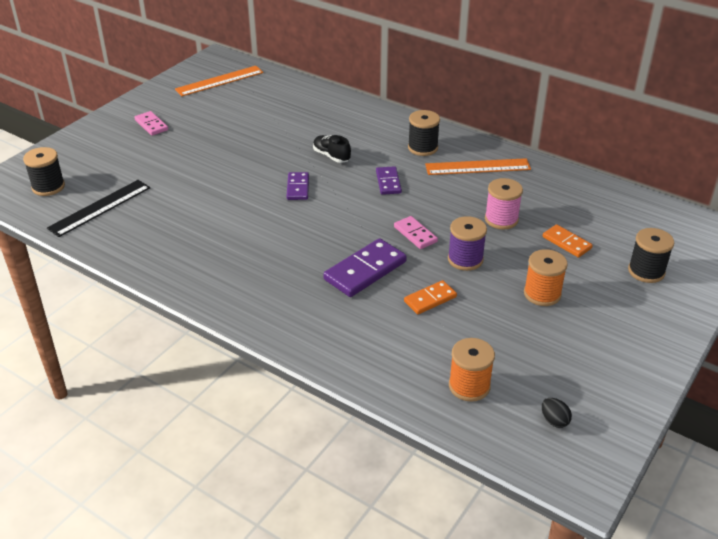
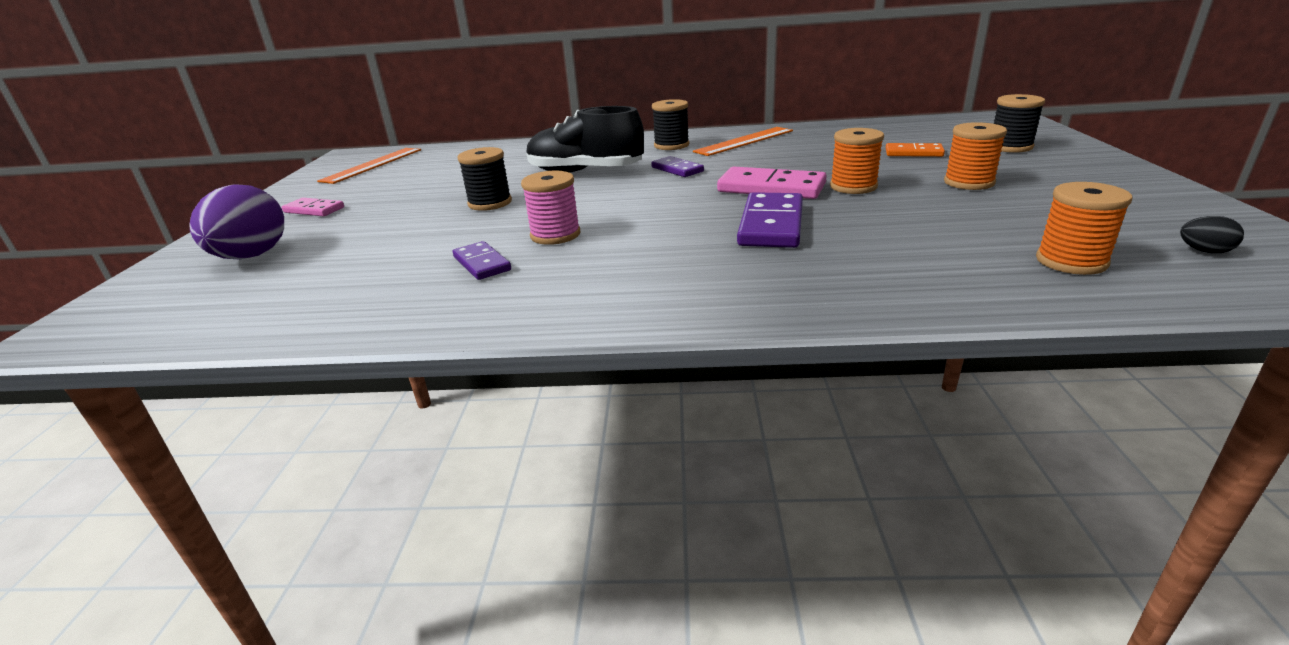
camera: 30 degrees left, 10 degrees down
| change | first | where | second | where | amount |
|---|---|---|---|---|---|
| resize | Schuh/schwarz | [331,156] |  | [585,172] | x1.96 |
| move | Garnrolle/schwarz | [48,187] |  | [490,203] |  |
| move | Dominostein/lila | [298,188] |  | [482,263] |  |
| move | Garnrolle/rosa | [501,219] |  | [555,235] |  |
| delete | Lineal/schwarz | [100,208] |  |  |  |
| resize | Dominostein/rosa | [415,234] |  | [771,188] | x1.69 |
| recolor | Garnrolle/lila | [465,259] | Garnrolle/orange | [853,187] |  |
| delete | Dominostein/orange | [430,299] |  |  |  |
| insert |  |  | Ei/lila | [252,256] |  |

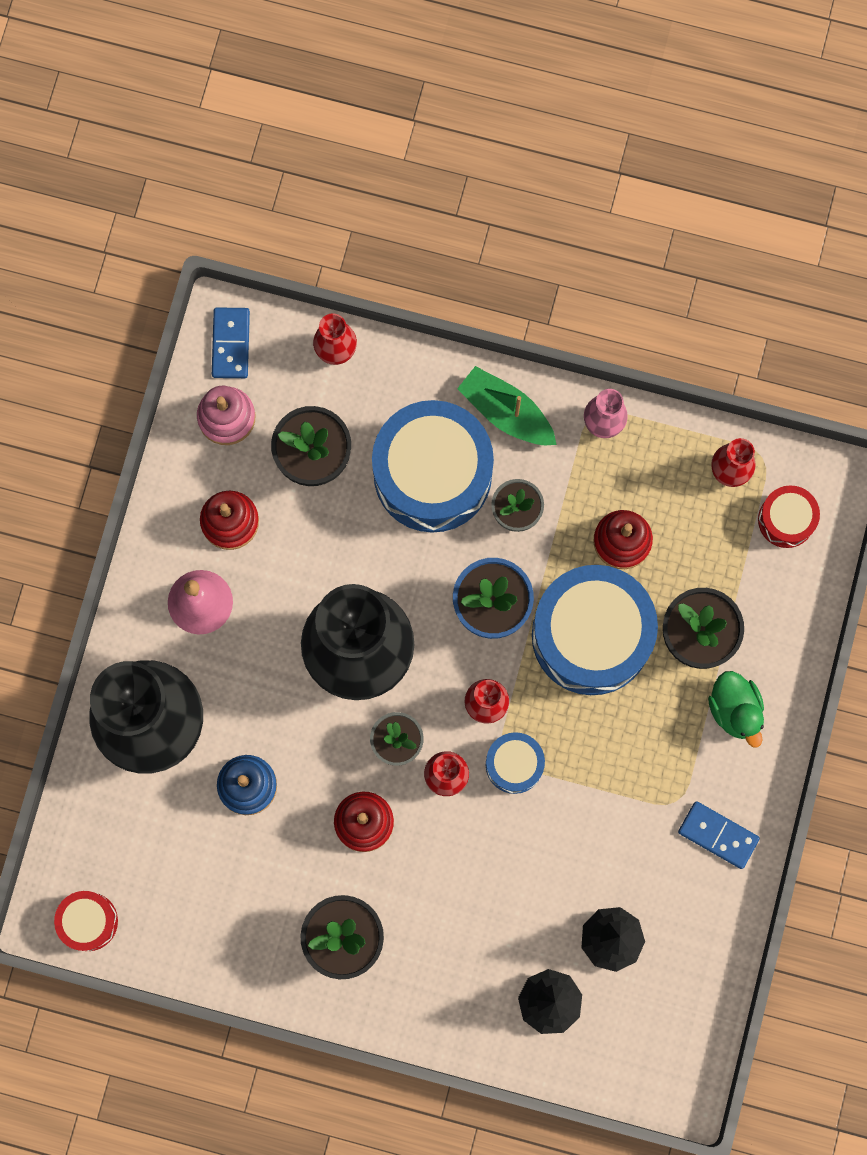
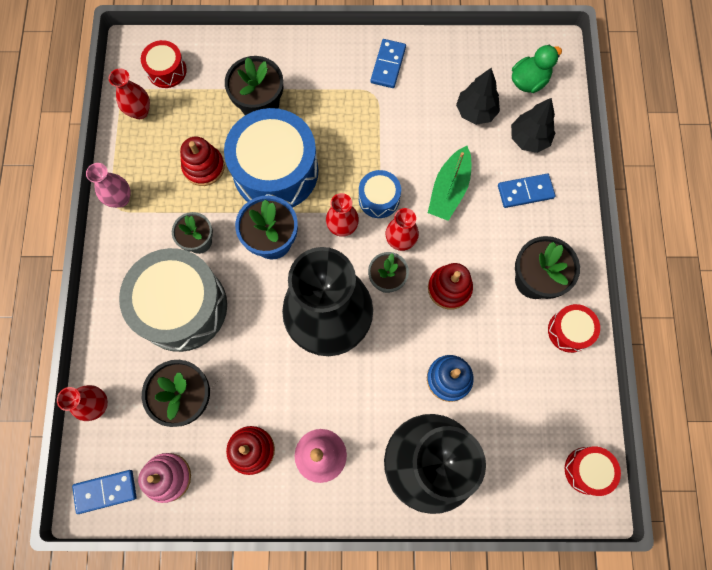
camera: 105 degrees left, 5 degrees down
| change | first | where | second | where | amount |
|---|---|---|---|---|---|
| move | Boot/grün | [506,412] |  | [449,190] |  |
| recolor | Trommel/blau | [432,474] | Trommel/grau | [182,307] |  |
| move | Ente/grün | [735,710] |  | [529,81] |  |
| insert |  |  | Dominostein/blau | [525,191] |  |
| insert |  |  | Trommel/rot | [569,331] |  |

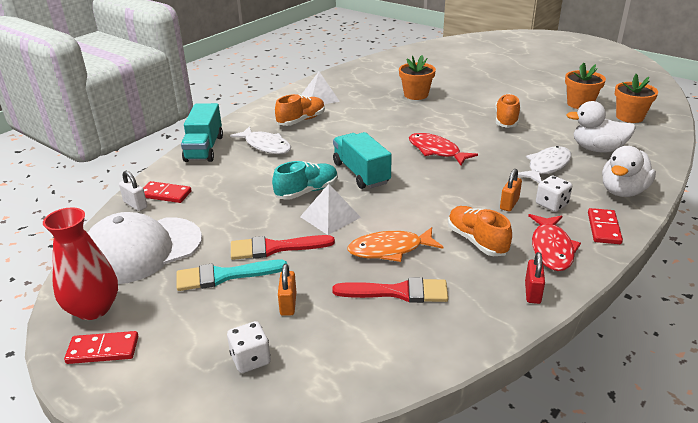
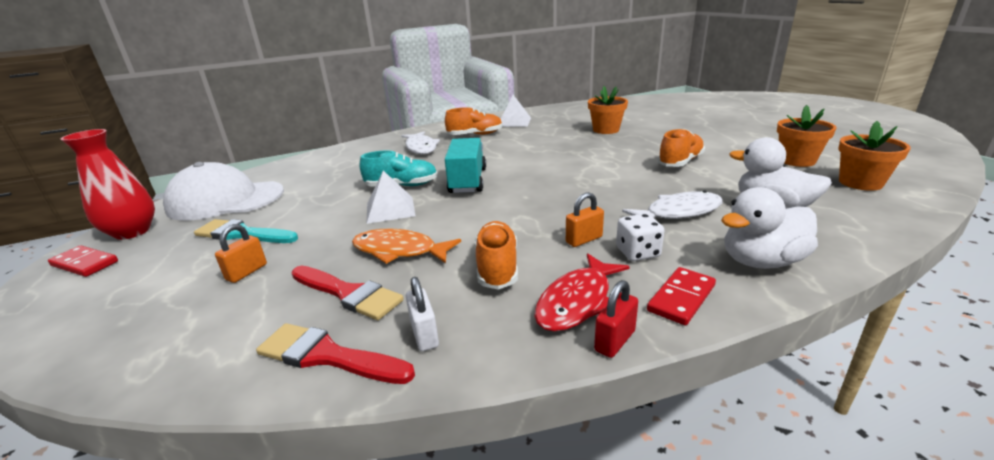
camera: 30 degrees right, 5 degrees down
| change | first | where | second | where | amount |
|---|---|---|---|---|---|
| delete | Lastwagen/türkis | [204,148] |  |  |  |
| delete | Fisch/rot | [436,151] |  |  |  |
| move | Vorhängeschloss/weiß | [135,205] |  | [424,335] |  |
| delete | Dominostein/rot | [165,194] |  |  |  |
| move | Pinsel/rot | [275,248] |  | [327,356] |  |
| move | Vorhängeschloss/rot | [532,292] |  | [614,341] |  |
| delete | Spielwürfel/weiß | [250,359] |  |  |  |

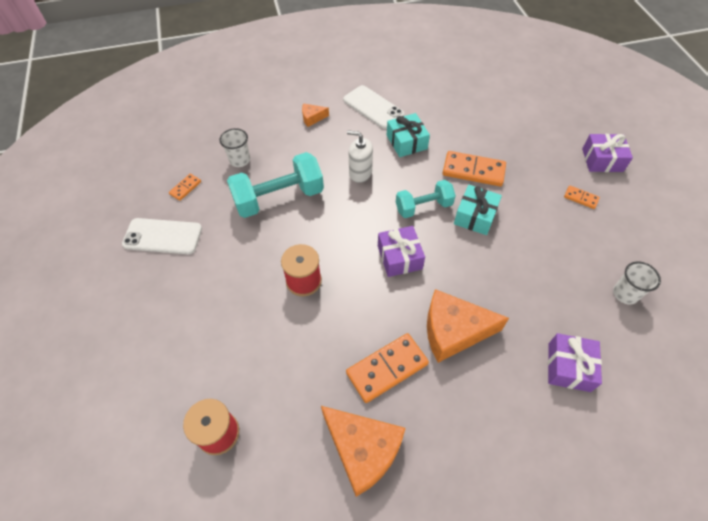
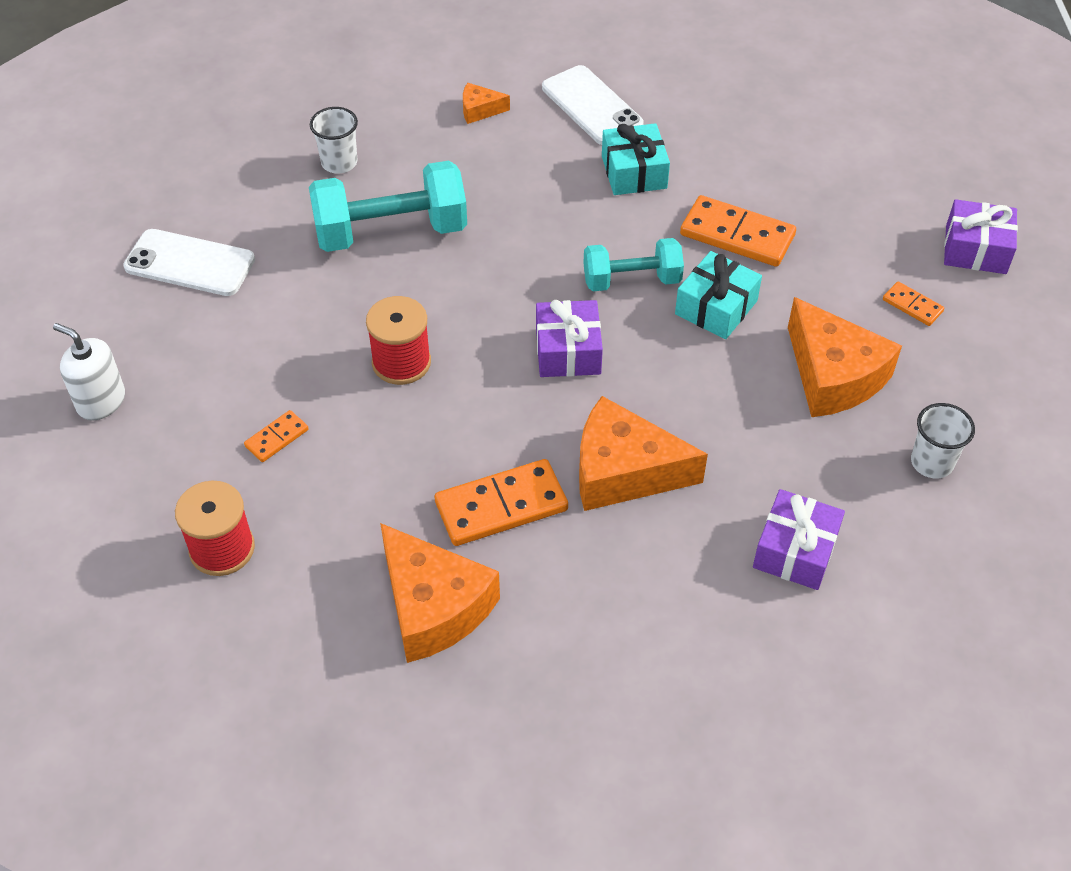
camera: 10 degrees right, 5 degrees down
| change | first | where | second | where | amount |
|---|---|---|---|---|---|
| move | Seifenspender/weiß | [360,173] |  | [101,401] |  |
| move | Dominostein/orange | [185,188] |  | [276,438] |  |
| insert |  |  | Käse/orange | [833,376] |  |

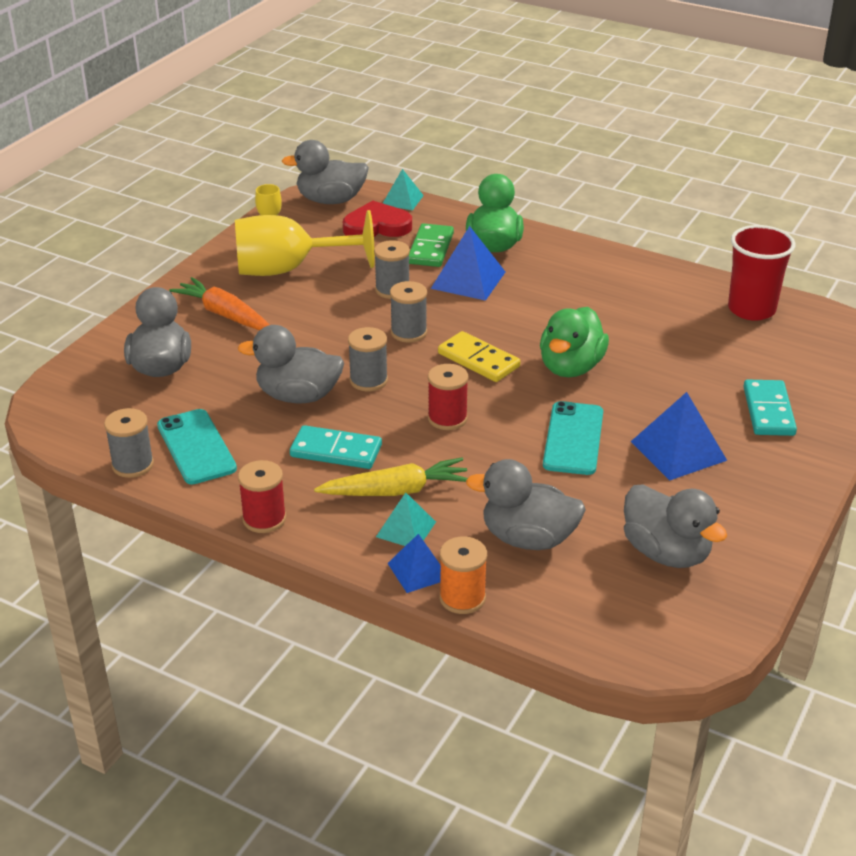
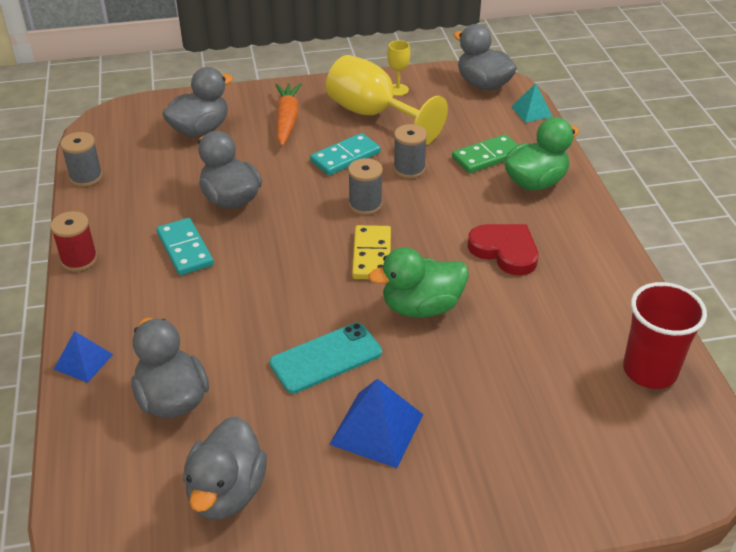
camera: 50 degrees right, 5 degrees up
| change | first | where | second | where | amount |
|---|---|---|---|---|---|
| move | Herz/rot | [377,226] |  | [505,251] |  |
| delete | Pyramide/blau | [468,280] |  |  |  |
| delete | Garnrolle/grau | [368,380] |  |  |  |
| delete | Garnrolle/rot | [447,418] |  |  |  |
| move | Dominostein/türkis | [768,411] |  | [345,157] |  |
| delete | Handy/türkis | [196,447] |  |  |  |
| delete | Karotte/gelb | [396,491] |  |  |  |
| delete | Pyramide/türkis | [406,529] |  |  |  |
| delete | Garnrolle/orange | [462,598] |  |  |  |

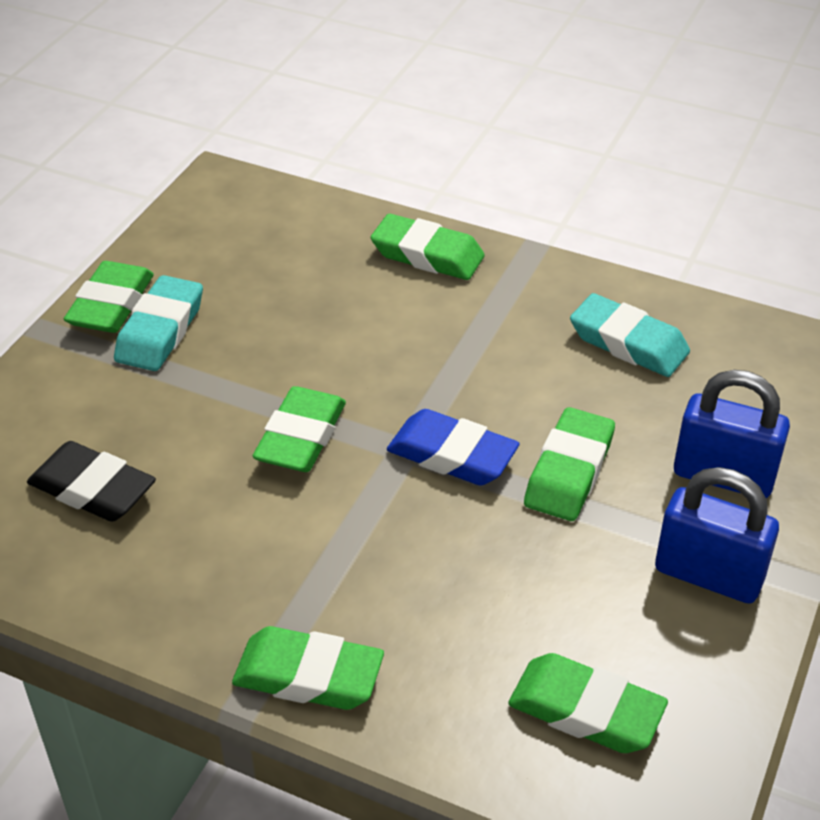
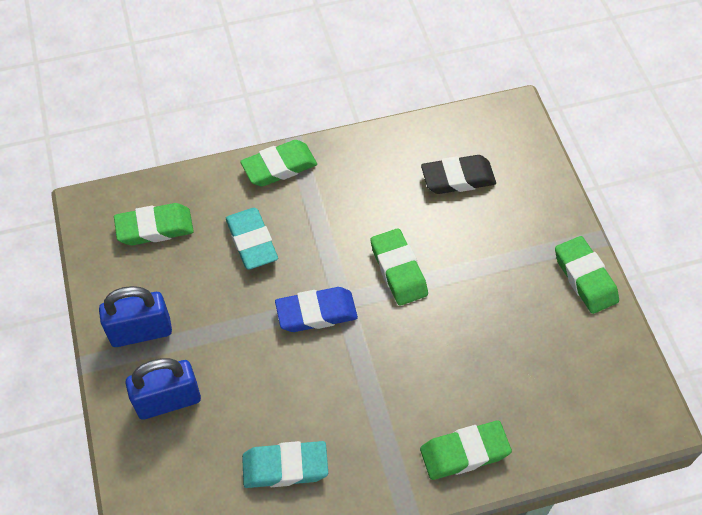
camera: 140 degrees right, 15 degrees up
| change | first | where | second | where | amount |
|---|---|---|---|---|---|
| move | Radiergummi/türkis | [160,331] |  | [252,241] |  |
| delete | Radiergummi/grün | [569,471] |  |  |  |

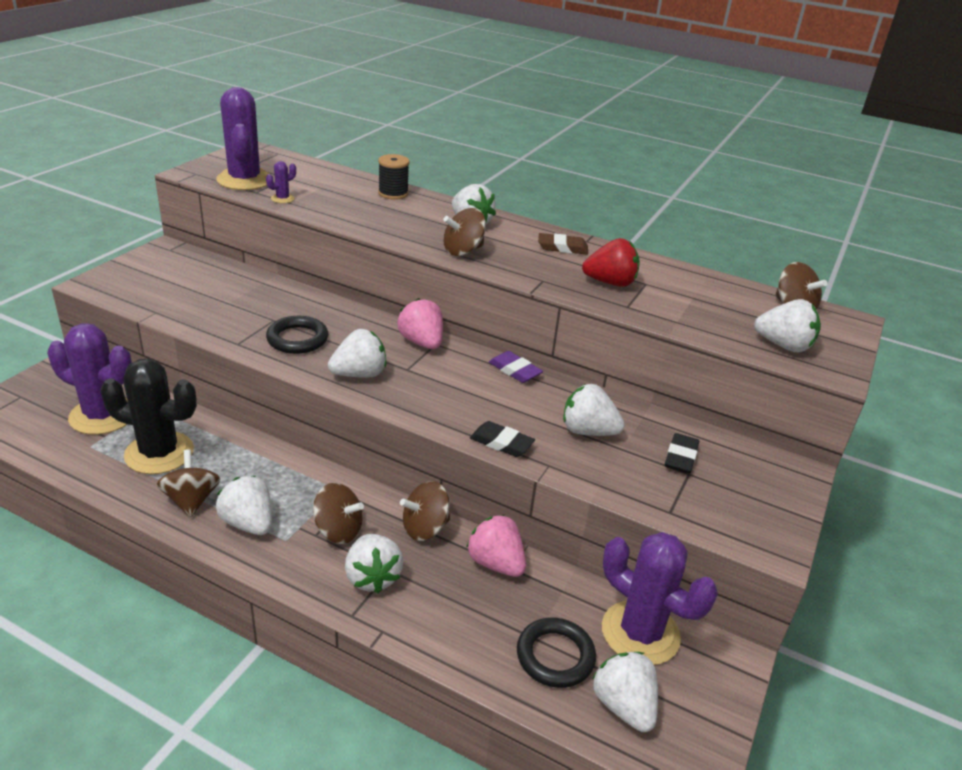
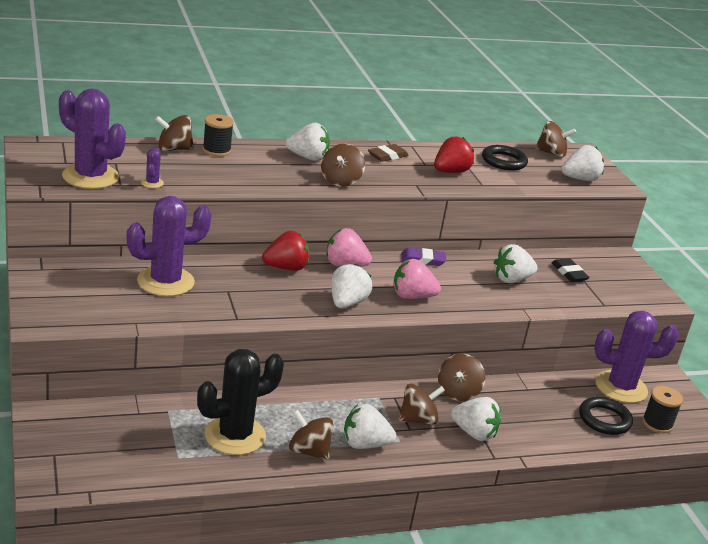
camera: 45 degrees left, 5 degrees down
| change | first | where | second | where | amount |
|---|---|---|---|---|---|
| move | Ring/schwarz | [297,339] |  | [504,161] |  |
| move | Kaktus/lila | [103,415] |  | [165,282] |  |
| delete | Radiergummi/schwarz | [501,443] |  |  |  |
| move | Erdbeere/rosa | [496,563] |  | [412,296] |  |
| replace | Erdbeere/weiß | [623,705] | Garnrolle/schwarz | [657,424] |  |
| insert |  |  | Kreisel/braun | [173,149] |  |
| insert |  |  | Erdbeere/rot | [286,268] |  |

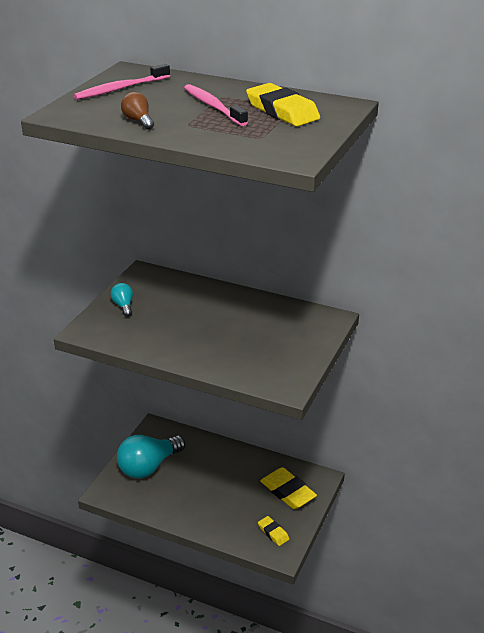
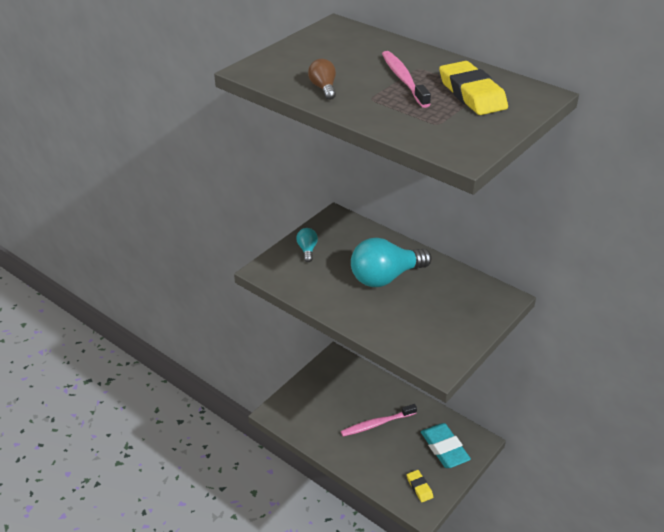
camera: 15 degrees right, 5 degrees up
| change | first | where | second | where | amount |
|---|---|---|---|---|---|
| move | Zahnbürste/rosa | [120,89] |  | [377,424] |  |
| move | Glühbirne/türkis | [148,467] |  | [385,277] |  |
| recolor | Radiergummi/gelb | [288,492] | Radiergummi/türkis | [444,448] |  |

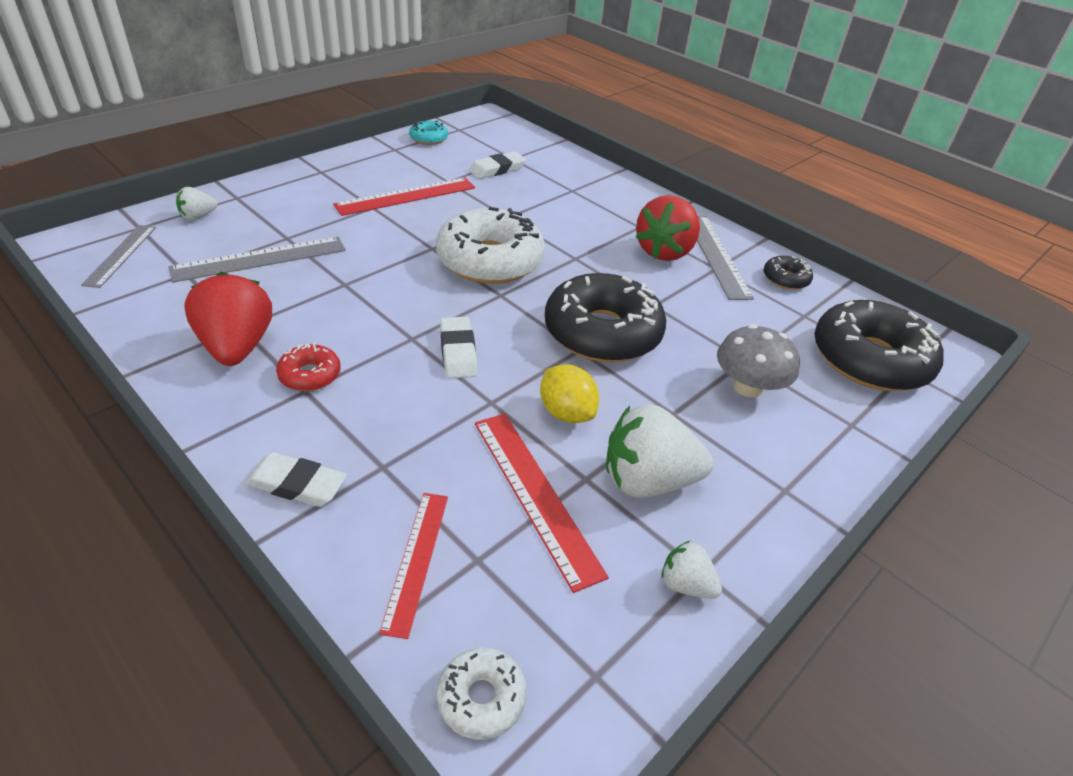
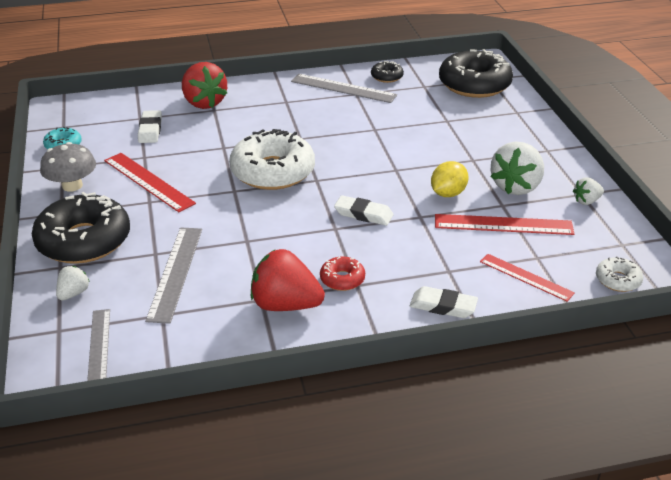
camera: 55 degrees left, 5 degrees down
| change | first | where | second | where | amount |
|---|---|---|---|---|---|
| rotate | Lineal/rot | [406,196] |  | [148,182] | 45 degrees counterclockwise |
| rotate | Erdbeere/weiß | [198,216] |  | [73,293] | 150 degrees counterclockwise |
| move | Erdbeere/rot | [664,251] |  | [204,103] |  |
| rotate | Lineal/grau | [121,255] |  | [99,346] | 45 degrees clockwise |
| move | Donut/schwarz | [602,332] |  | [84,241] |  |
| move | Pilz/grau | [748,387] |  | [72,185] |  |
| rotate | Zitrone/gelb | [566,413] |  | [448,193] | 45 degrees counterclockwise |
| rotate | Radiergummi/weiß | [297,484] |  | [443,306] | 60 degrees clockwise |

